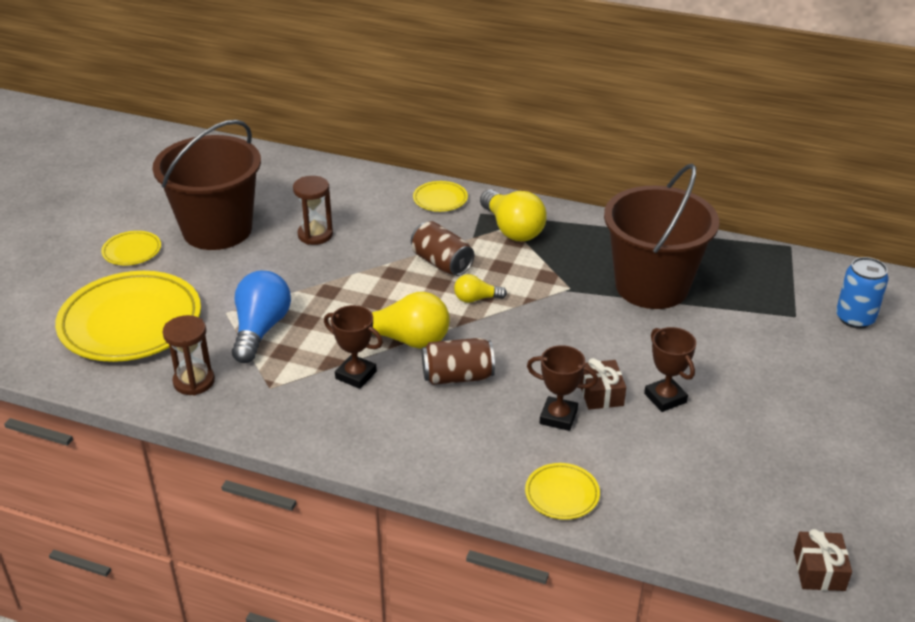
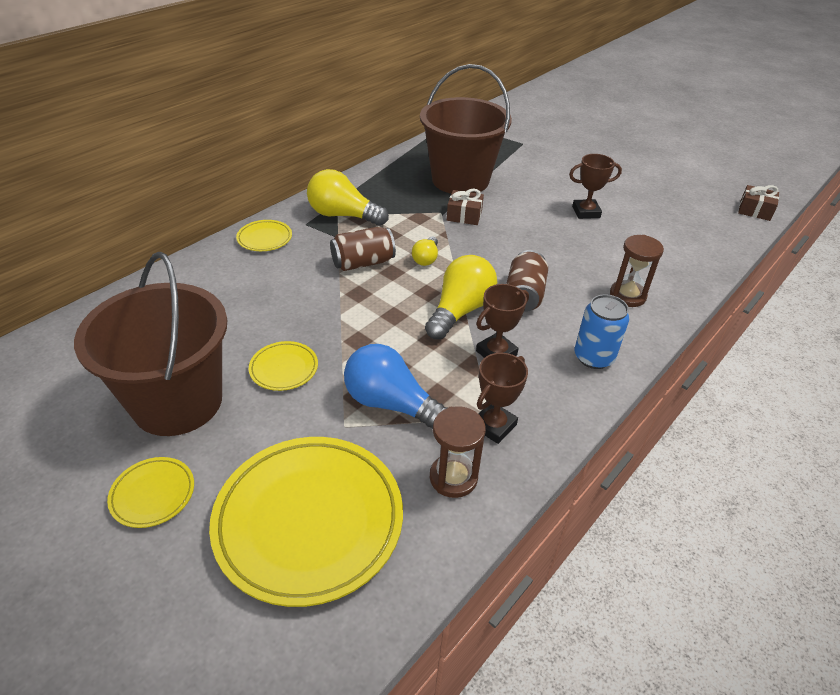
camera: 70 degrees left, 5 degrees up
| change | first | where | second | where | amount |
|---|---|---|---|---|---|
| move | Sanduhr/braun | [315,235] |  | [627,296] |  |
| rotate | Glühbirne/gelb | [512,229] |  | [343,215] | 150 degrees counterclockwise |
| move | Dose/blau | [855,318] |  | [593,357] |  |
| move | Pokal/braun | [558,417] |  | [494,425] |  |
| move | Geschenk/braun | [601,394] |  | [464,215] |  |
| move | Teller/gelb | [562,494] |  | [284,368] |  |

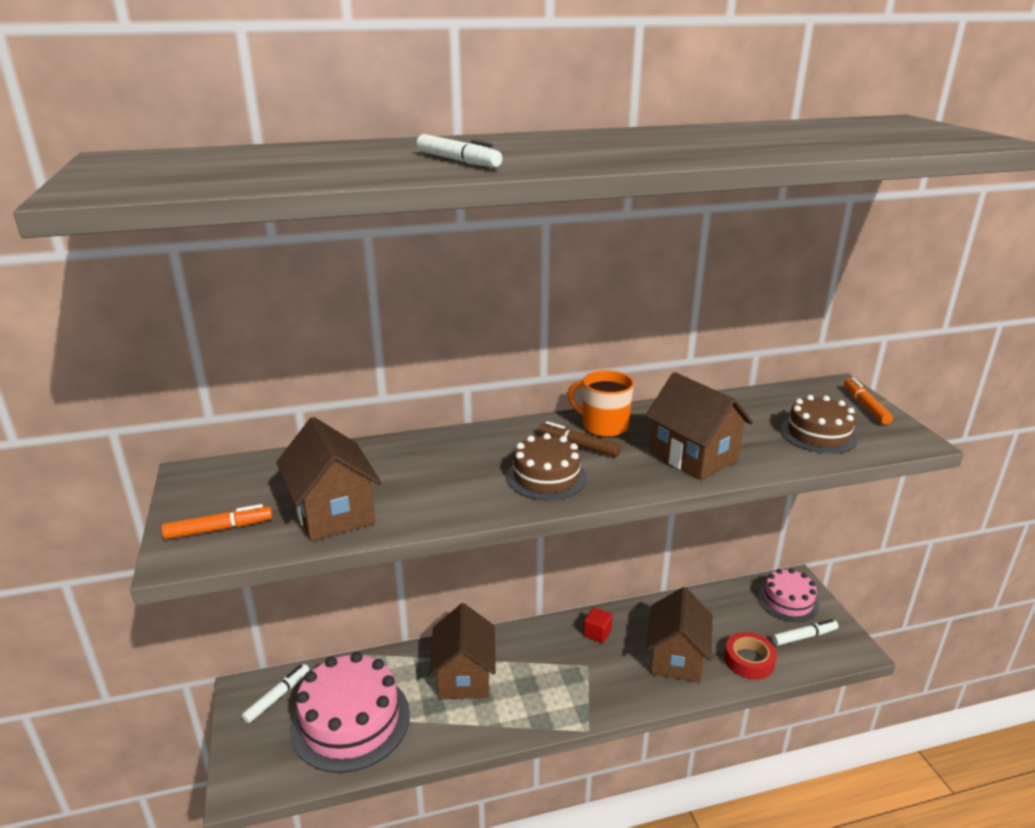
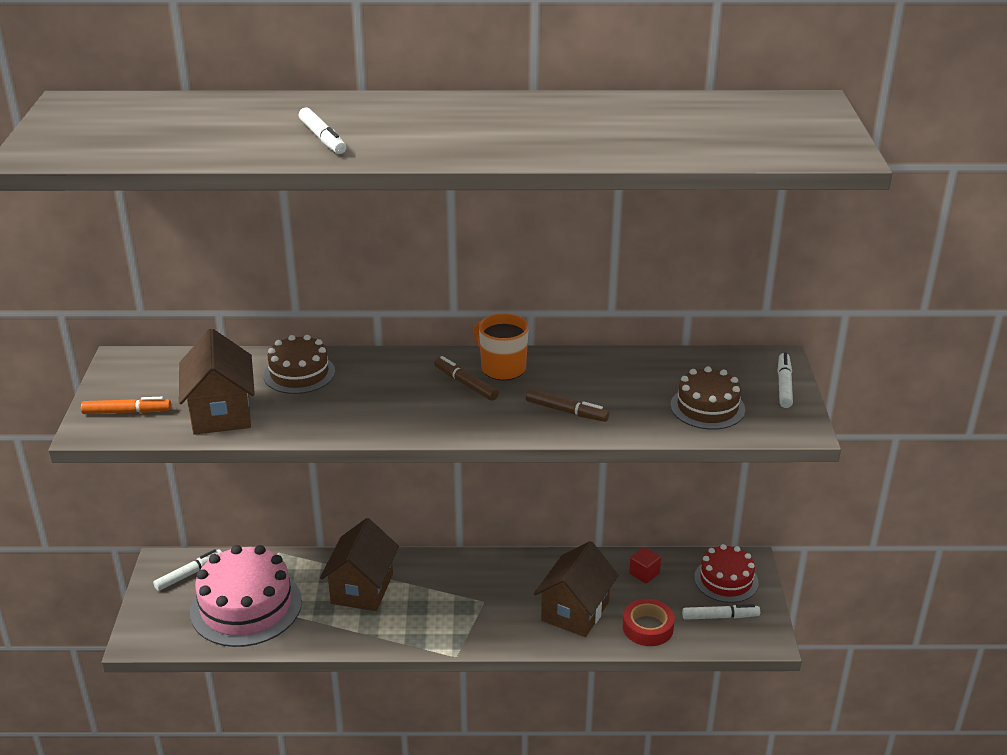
camera: 15 degrees right, 5 degrees up
| change | first | where | second | where | amount |
|---|---|---|---|---|---|
| replace | Haus/braun | [693,456] | Filzstift/braun | [566,411] |  |
| recolor | Filzstift/orange | [865,406] | Filzstift/weiß | [784,386] |  |
| move | Kuchen/braun | [546,477] |  | [299,373] |  |
| recolor | Kuchen/rosa | [788,601] | Kuchen/rot | [726,580] |  |
| move | Kubus/rot | [597,633] |  | [644,573] |  |

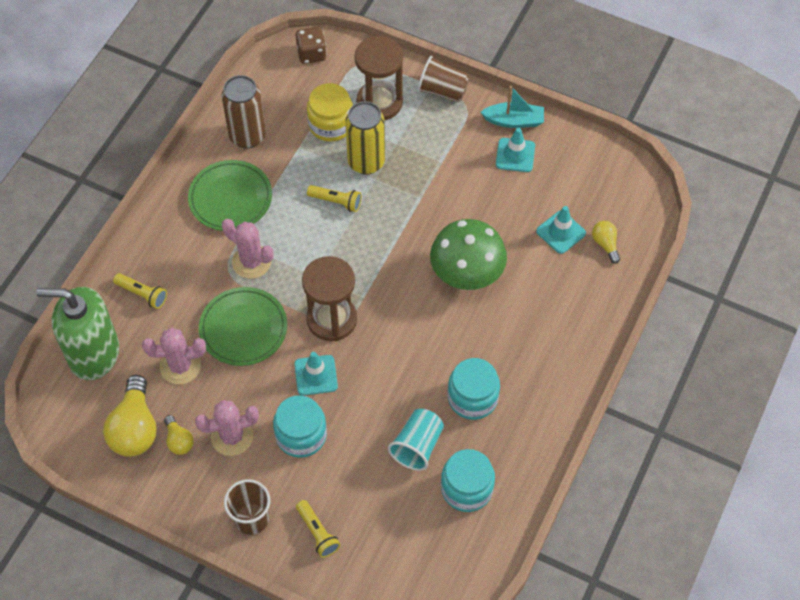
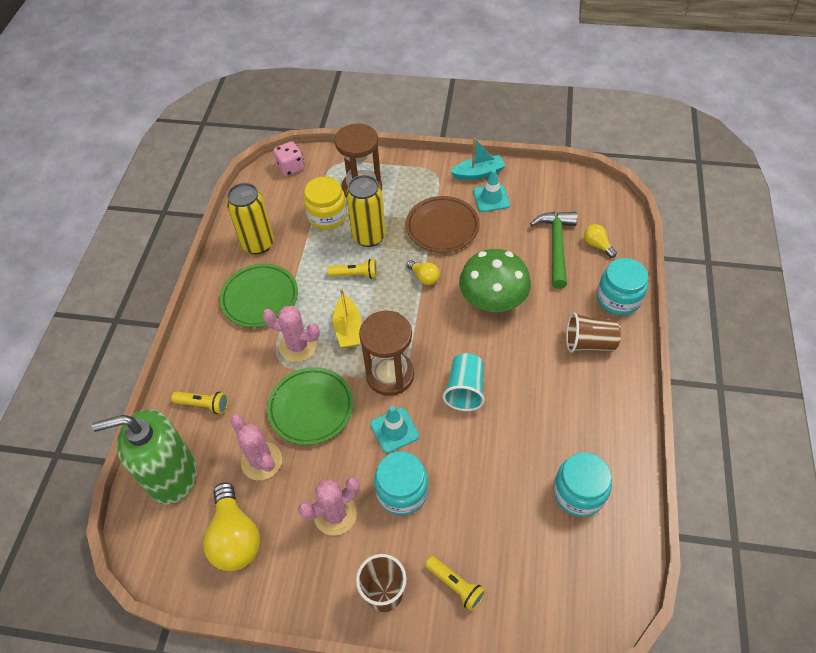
camera: 15 degrees left, 5 degrees down
| change | first | where | second | where | amount |
|---|---|---|---|---|---|
| recolor | Spielwürfel/braun | [311,54] | Spielwürfel/rosa | [291,167] |  |
| move | Becher/braun | [442,91] |  | [589,343] |  |
| recolor | Dose/braun | [247,136] | Dose/gelb | [258,244] |  |
| replace | Leitkegel/türkis | [560,232] | Hammer/grün | [556,246] |  |
| rotate | Kaktus/rosa | [180,366] |  | [261,461] | 75 degrees clockwise |
| move | Einmachglas/türkis | [472,398] |  | [618,298] |  |
| move | Becher/türkis | [417,446] |  | [465,390] |  |
| move | Glühbirne/gelb | [179,441] |  | [424,277] |  |
| insert |  |  | Teller/braun | [442,227] |  |
| insert |  |  | Boot/gelb | [348,328] |  |

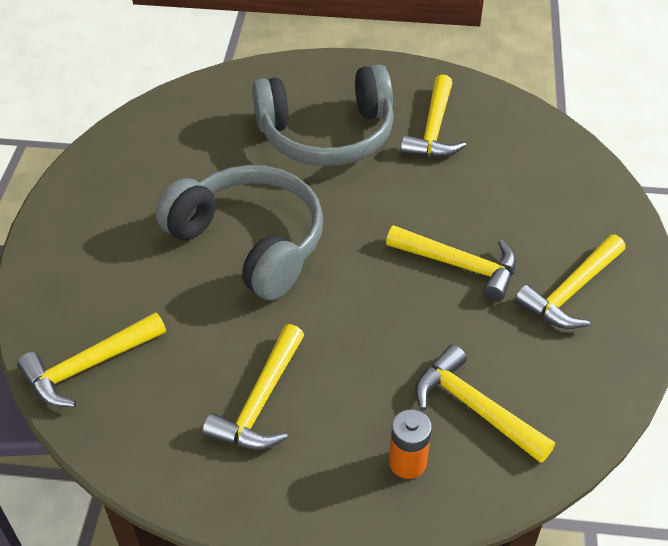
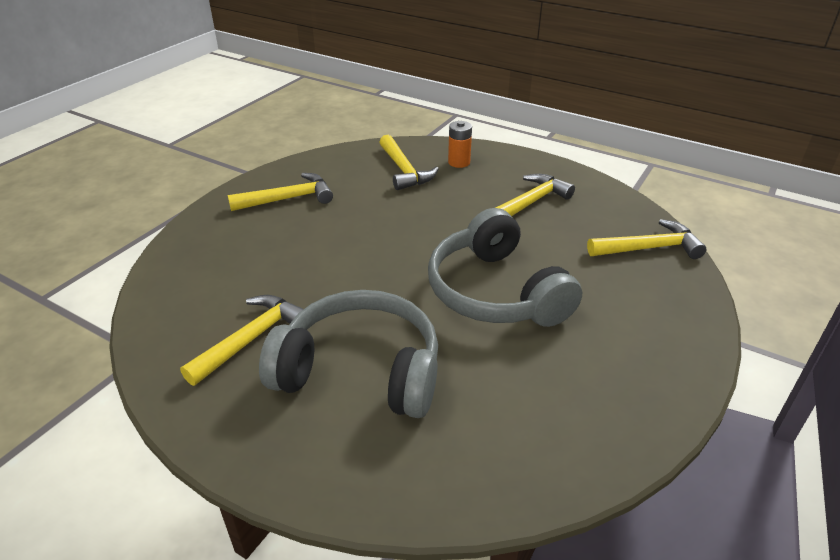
camera: 155 degrees left, 10 degrees down
| change | first | where | second | where | amount |
|---|---|---|---|---|---|
| delete | Hammer/gelb | [459,266] |  |  |  |

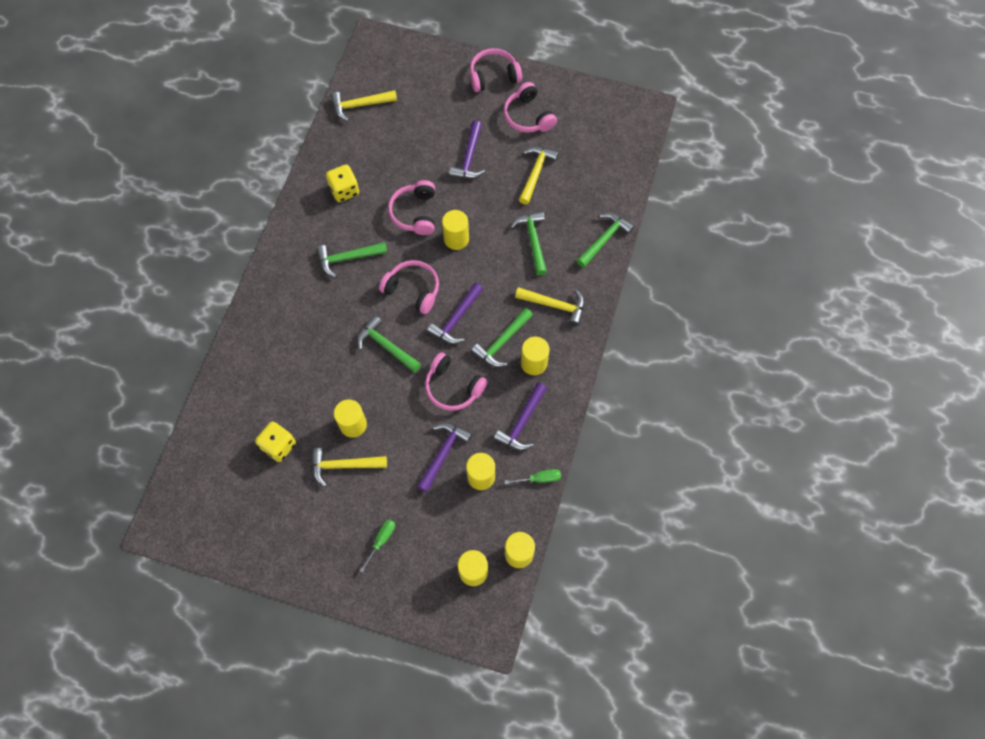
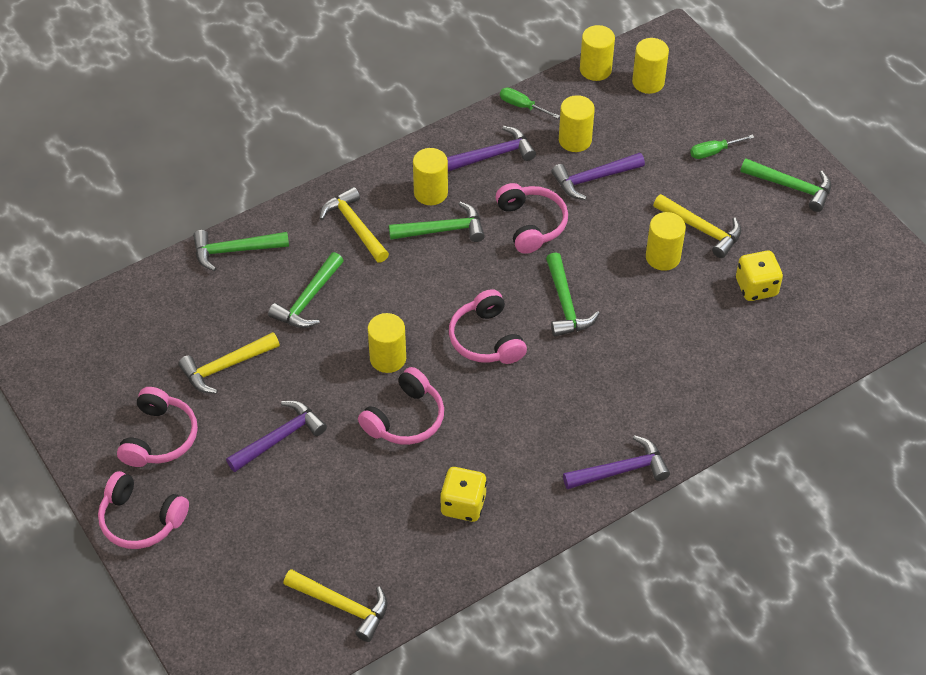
camera: 140 degrees left, 15 degrees down
| change | first | where | second | where | amount |
|---|---|---|---|---|---|
| move | Hammer/grün | [348,258] |  | [791,187] |  |
| move | Hammer/lila | [456,319] |  | [621,470] |  |

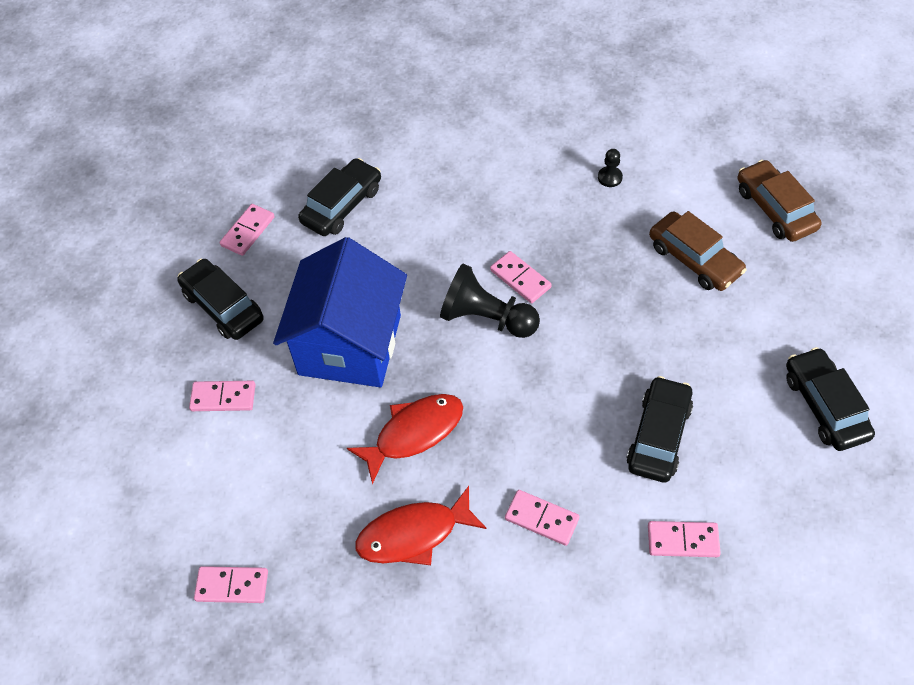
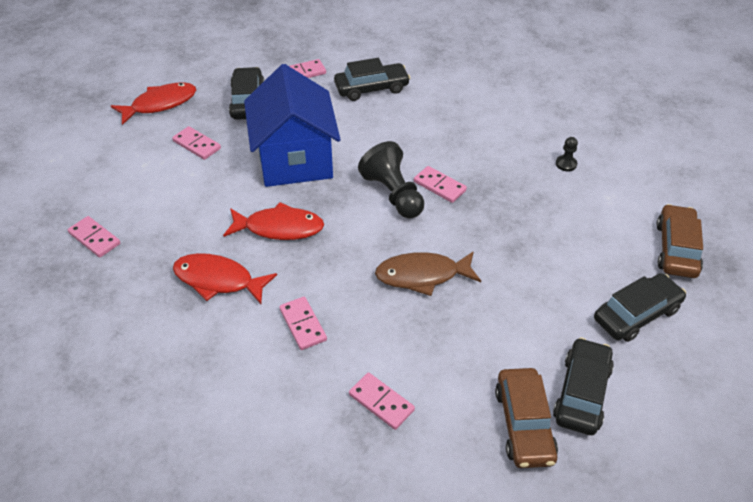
camera: 35 degrees right, 10 degrees down
| change | first | where | second | where | amount |
|---|---|---|---|---|---|
| move | Auto/braun | [694,259] |  | [524,424] |  |
| rotate | Haus/blau | [350,345] |  | [295,160] | 60 degrees counterclockwise |
| rotate | Dominostein/rosa | [520,279] |  | [439,186] | 45 degrees counterclockwise |
| move | Auto/schwarz | [658,436] |  | [636,314] |  |
| insert |  |  | Fisch/rot | [160,104] |  |
| insert |  |  | Fisch/braun | [422,275] |  |

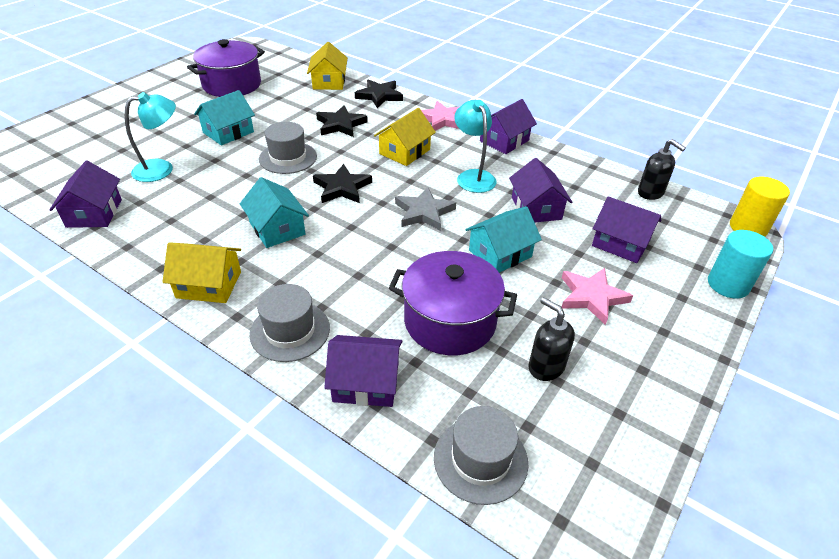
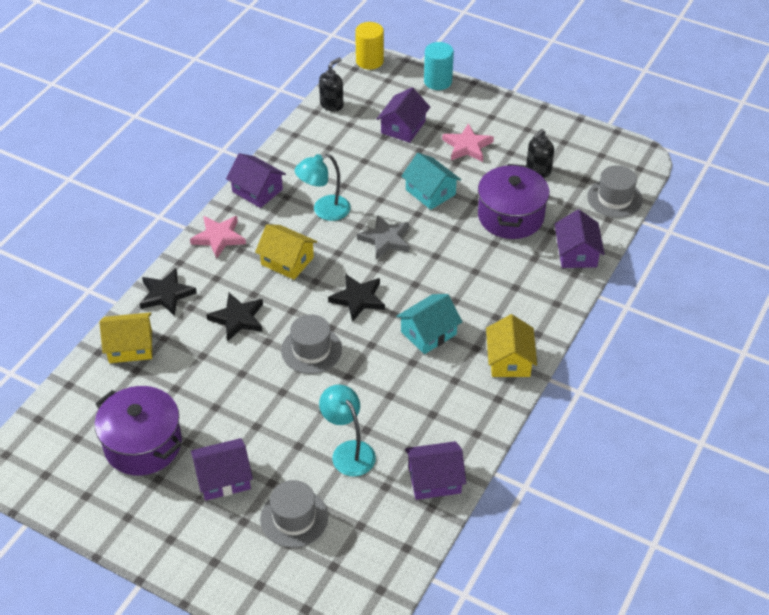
camera: 95 degrees left, 5 degrees up
| change | first | where | second | where | amount |
|---|---|---|---|---|---|
| delete | Haus/türkis | [228,132] |  |  |  |
| move | Haus/lila | [536,208] |  | [223,478] |  |
| move | Hut/grau | [290,331] |  | [294,518] |  |

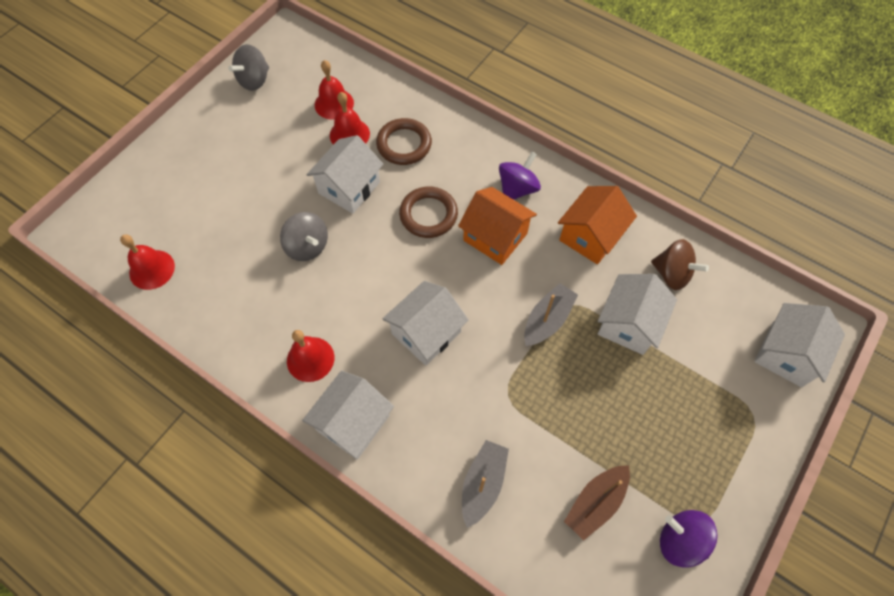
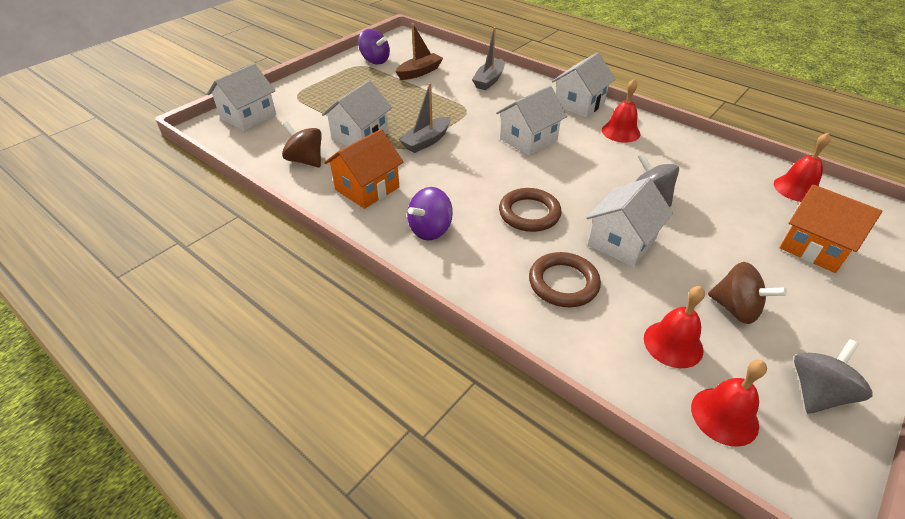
camera: 175 degrees left, 20 degrees down
| change | first | where | second | where | amount |
|---|---|---|---|---|---|
| move | Glocke/rot | [349,134] |  | [724,416] |  |
| move | Haus/orange | [495,237] |  | [814,247] |  |
| insert |  |  | Kreisel/braun | [735,309] |  |

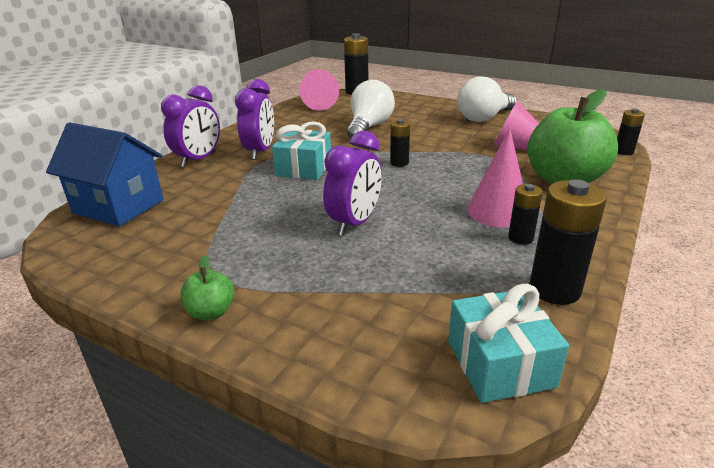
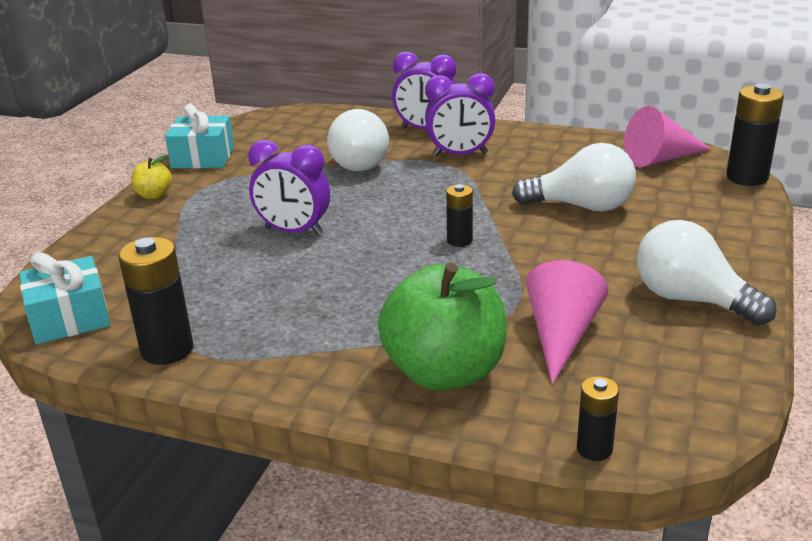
camera: 80 degrees right, 0 degrees up
| change | first | where | second | where | amount |
|---|---|---|---|---|---|
| move | Geschenk/türkis | [304,168] |  | [203,157] |  |
| delete | Haus/blau | [118,206] |  |  |  |
| delete | Kegel/rosa | [498,211] |  |  |  |
| delete | Batterie/schwarz | [520,238] |  |  |  |
| recolor | Apfel/grün | [211,312] | Apfel/gelb | [154,195] |  |
| insert |  |  | Glühbirne/weiß | [357,162] |  |

